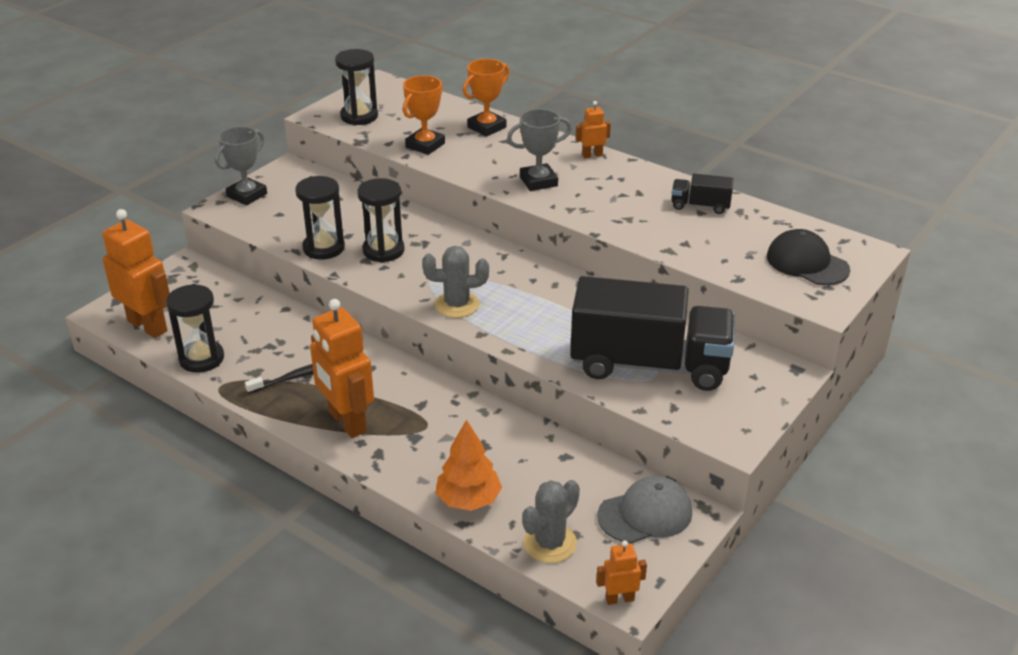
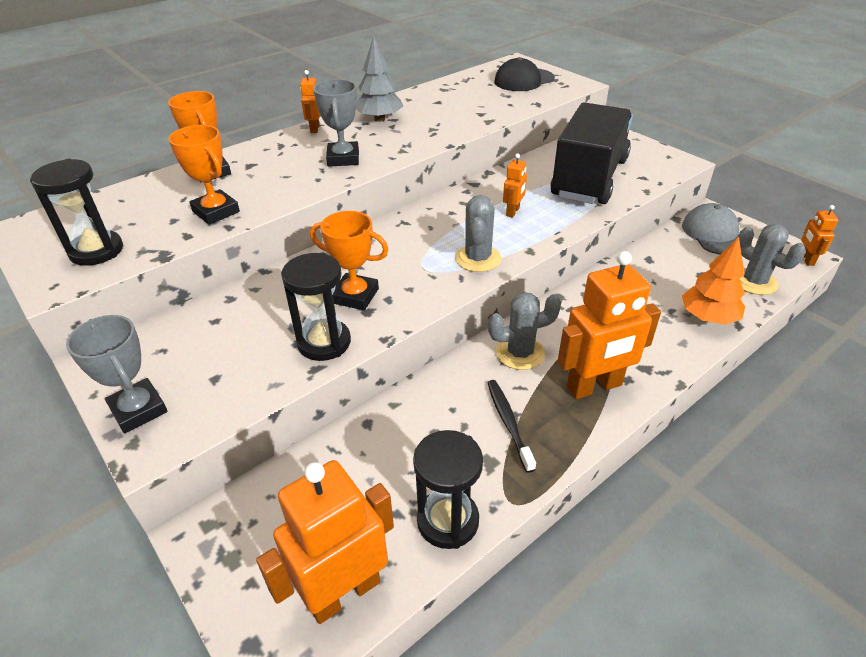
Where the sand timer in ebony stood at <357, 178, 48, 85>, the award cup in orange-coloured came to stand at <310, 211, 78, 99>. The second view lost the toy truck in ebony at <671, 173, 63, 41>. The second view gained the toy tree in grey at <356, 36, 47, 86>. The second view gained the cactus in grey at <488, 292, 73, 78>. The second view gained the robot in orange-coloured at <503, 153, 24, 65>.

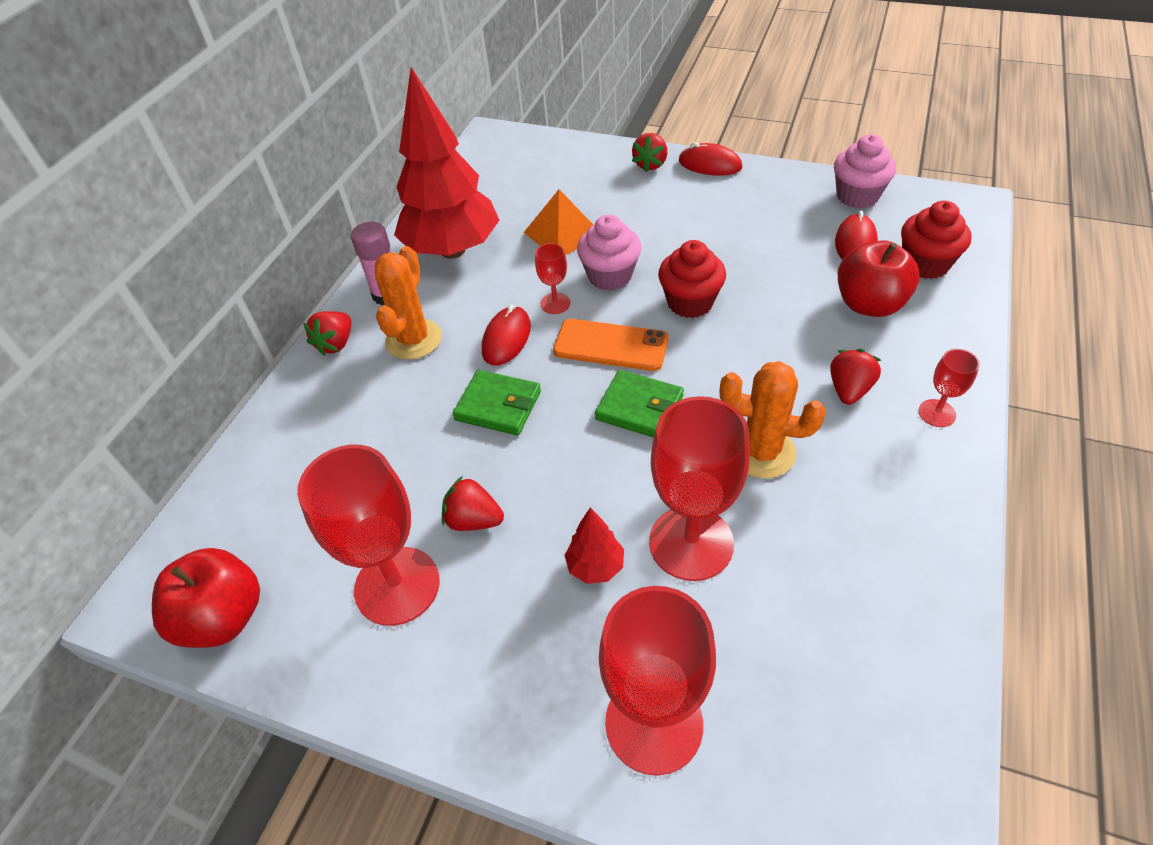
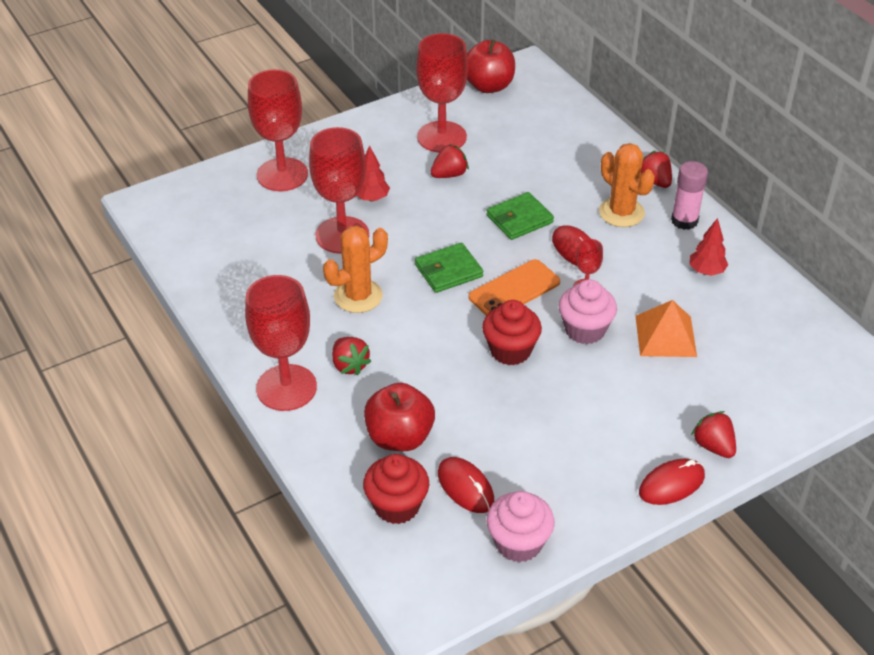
The size of the toy tree in red at <394, 67, 105, 192> changed by a factor of 0.41. The size of the wine glass in red at <918, 349, 62, 78> changed by a factor of 2.14.

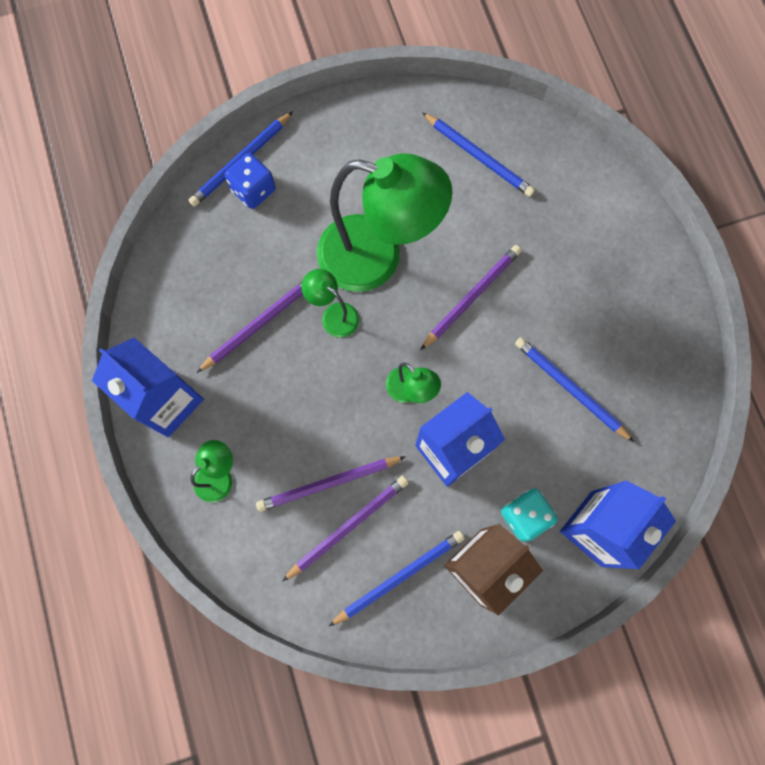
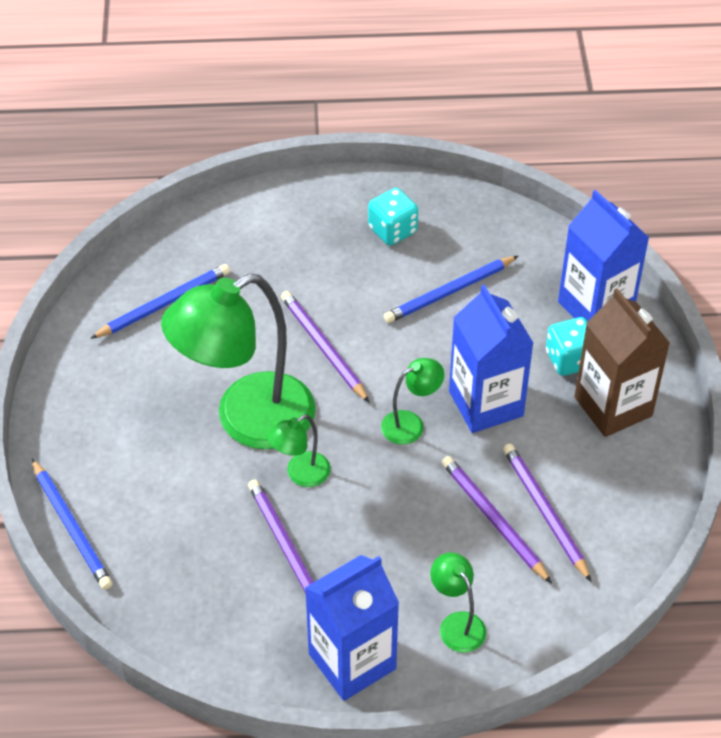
The second view lost the dice in royal blue at <225, 153, 51, 56>. The lead pencil in royal purple at <256, 456, 150, 56> ended up facing another way, 150 degrees clockwise from before. The desk lamp in leaf-green at <317, 153, 135, 139> ended up facing another way, 150 degrees counterclockwise from before. The second view lost the lead pencil in royal blue at <329, 531, 136, 95>. The second view gained the dice in teal at <368, 188, 50, 58>.

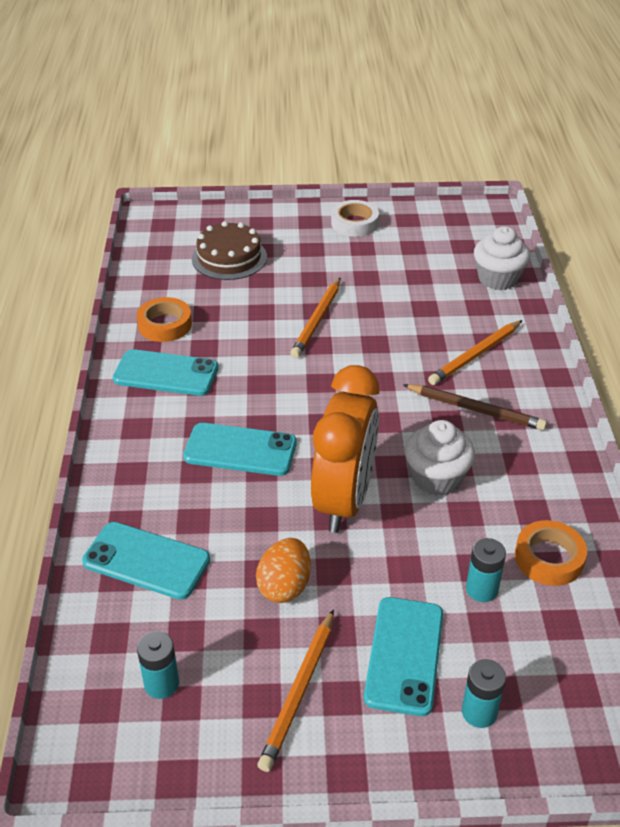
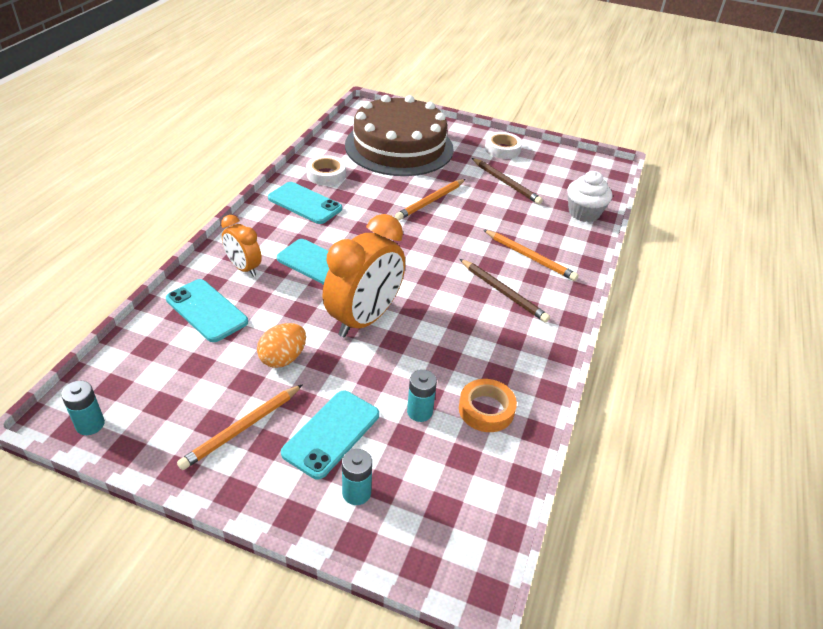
What was the roll of tape in orange-coloured at <136, 297, 56, 45> turned into the roll of tape in white at <306, 155, 40, 31>. The battery in teal ended up elsewhere, having gone from <137, 631, 42, 68> to <61, 381, 44, 54>. The size of the cake in russet at <192, 221, 75, 59> changed by a factor of 1.96. The second view lost the fairy cake in white at <405, 420, 70, 76>. The lead pencil in orange-coloured at <428, 320, 95, 65> ended up facing another way, 120 degrees counterclockwise from before. The second view gained the alarm clock in orange-coloured at <221, 215, 41, 62>. The second view gained the lead pencil in russet at <472, 158, 71, 46>.

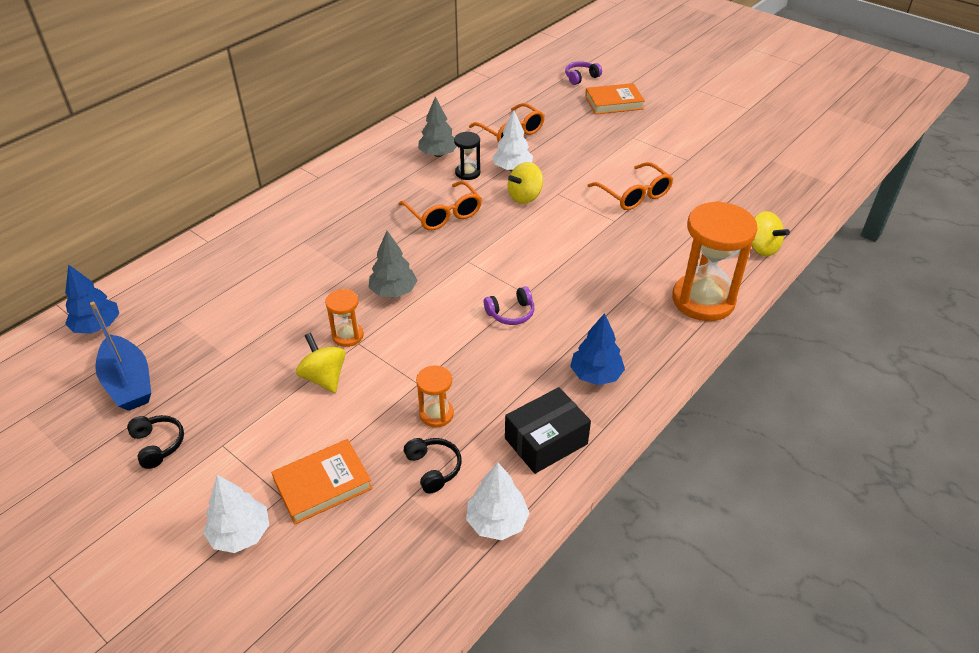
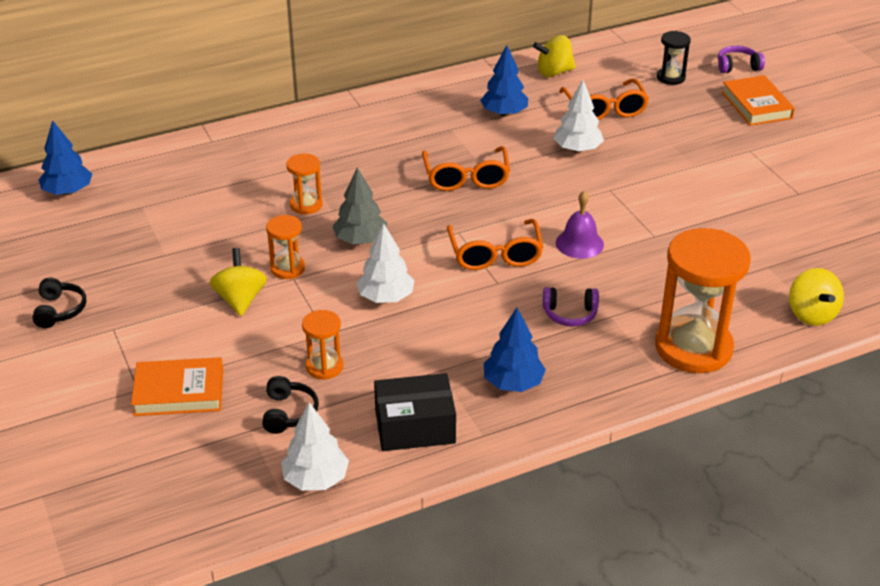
The second view lost the toy boat in royal blue at <90, 302, 61, 109>. The toy tree in white ended up elsewhere, having gone from <203, 475, 66, 78> to <356, 223, 59, 80>. What was the toy tree in grey at <418, 96, 39, 61> turned into the toy tree in royal blue at <480, 45, 48, 71>. The sand timer in ebony ended up elsewhere, having gone from <454, 132, 27, 48> to <657, 31, 34, 54>. The headphones in royal purple ended up elsewhere, having gone from <484, 286, 50, 39> to <543, 287, 56, 40>. The toy top in yellow ended up elsewhere, having gone from <508, 162, 35, 42> to <533, 35, 43, 42>. The book in orange-coloured at <585, 83, 60, 31> ended up facing another way, 60 degrees clockwise from before. The eyeglasses in orange-coloured ended up elsewhere, having gone from <588, 162, 85, 48> to <447, 219, 96, 51>. The second view gained the sand timer in orange-coloured at <286, 153, 37, 61>. The second view gained the school bell in royal purple at <556, 191, 48, 68>.

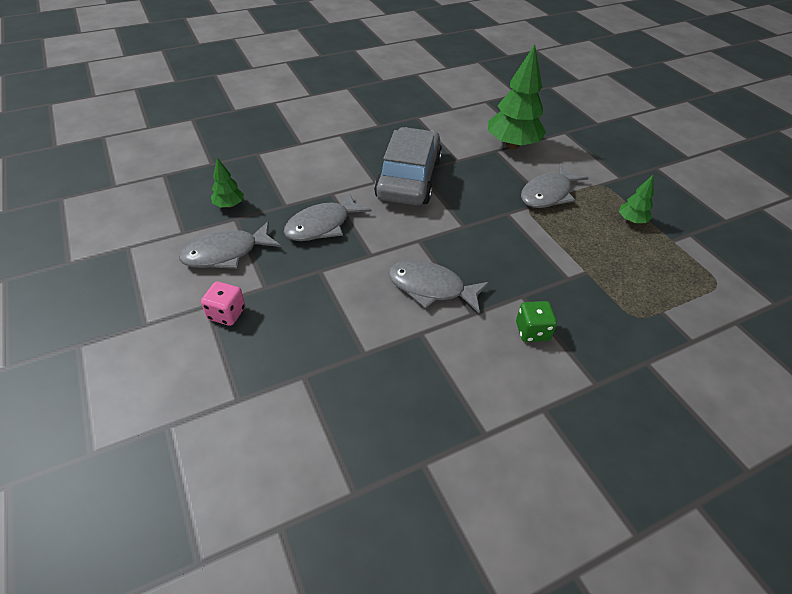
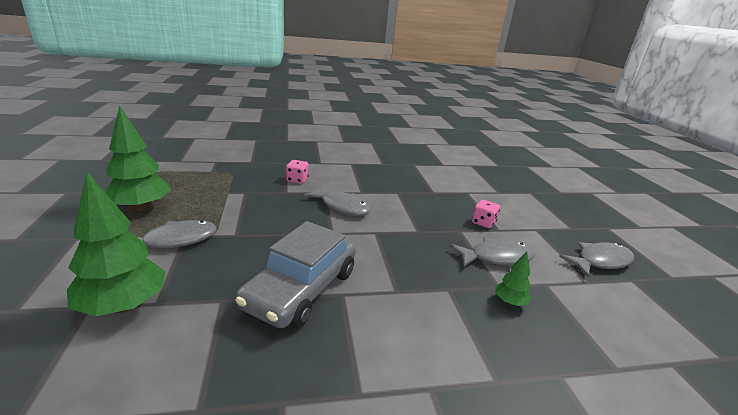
The fish in grey ended up elsewhere, having gone from <284, 192, 87, 49> to <559, 242, 75, 35>. What was the dice in leaf-green at <516, 301, 41, 41> turned into the dice in rose-pink at <286, 160, 23, 24>. The size of the toy tree in leaf-green at <619, 175, 35, 48> changed by a factor of 2.07.

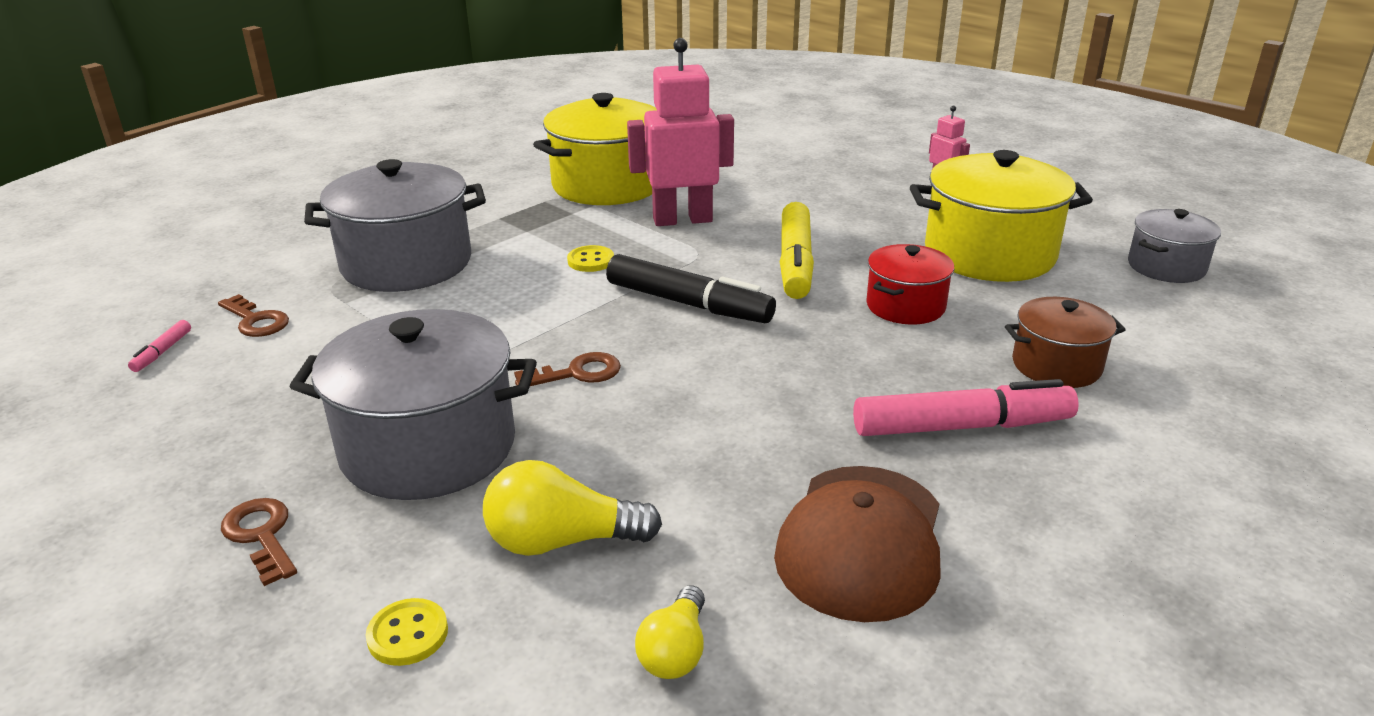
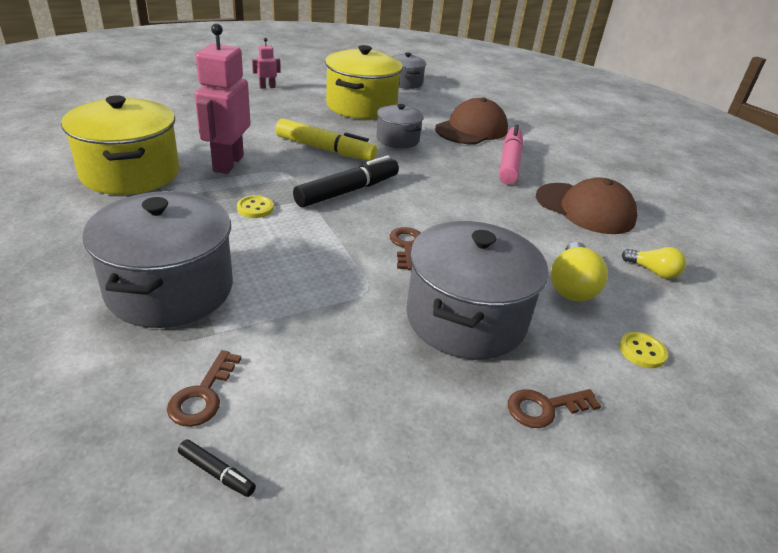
What was the marker in rose-pink at <128, 320, 63, 52> turned into the marker in ebony at <178, 439, 78, 58>. The latchkey in russet at <218, 294, 71, 43> ended up facing another way, 135 degrees clockwise from before. What was the cooking pot in red at <866, 244, 88, 80> turned into the cooking pot in grey at <376, 104, 48, 44>. Where the cooking pot in russet stood at <1005, 297, 121, 91>, the baseball cap in russet came to stand at <435, 97, 73, 47>.

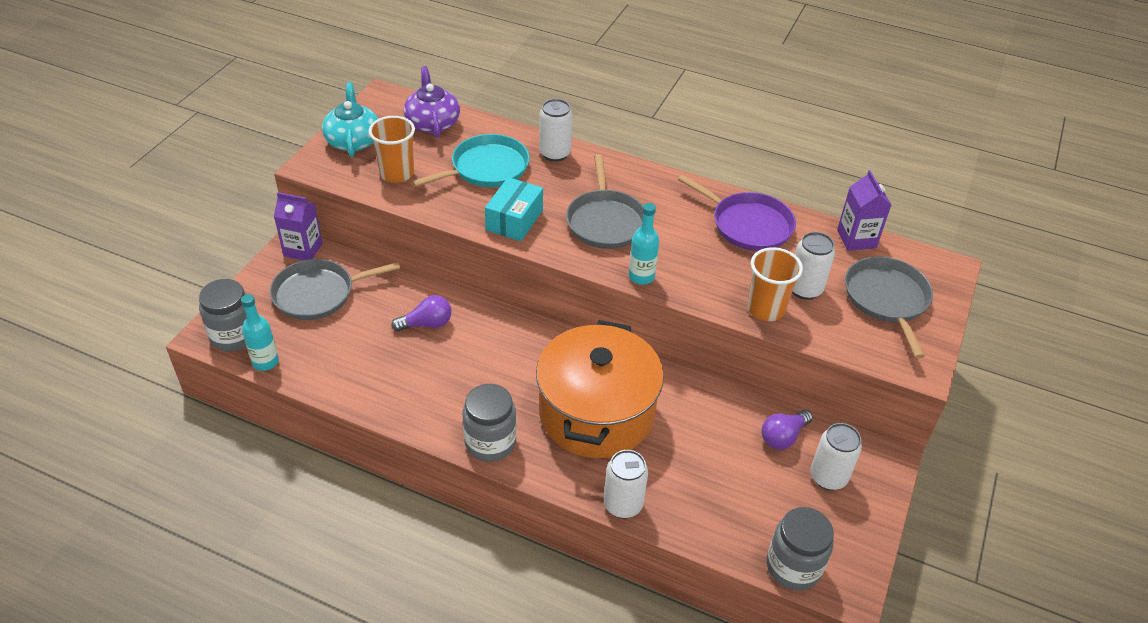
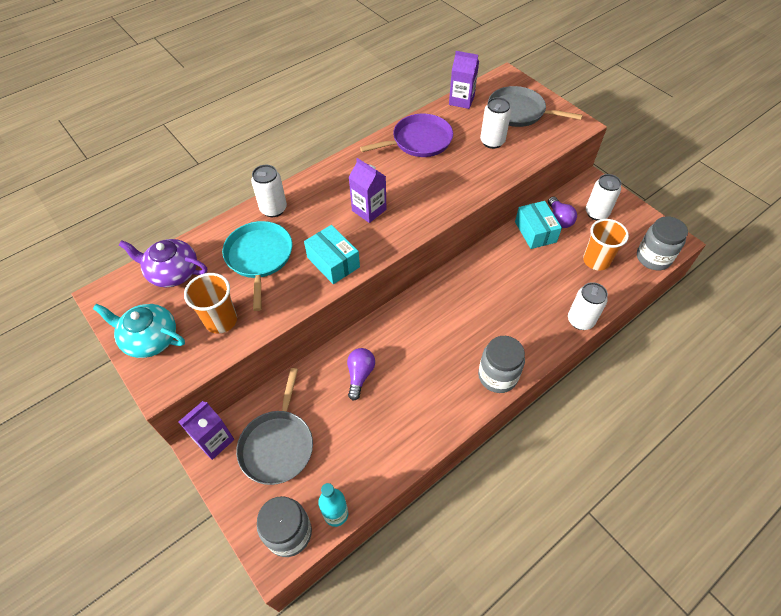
The second view lost the cooking pot in orange-coloured at <536, 320, 128, 138>. Where the skillet in grey stood at <566, 154, 77, 95>, the juice carton in royal purple came to stand at <348, 158, 38, 65>. The second view lost the flask in teal at <628, 203, 31, 82>. The tumbler in orange-coloured ended up elsewhere, having gone from <747, 247, 56, 74> to <583, 219, 46, 51>. The second view gained the package in teal at <515, 201, 47, 48>.

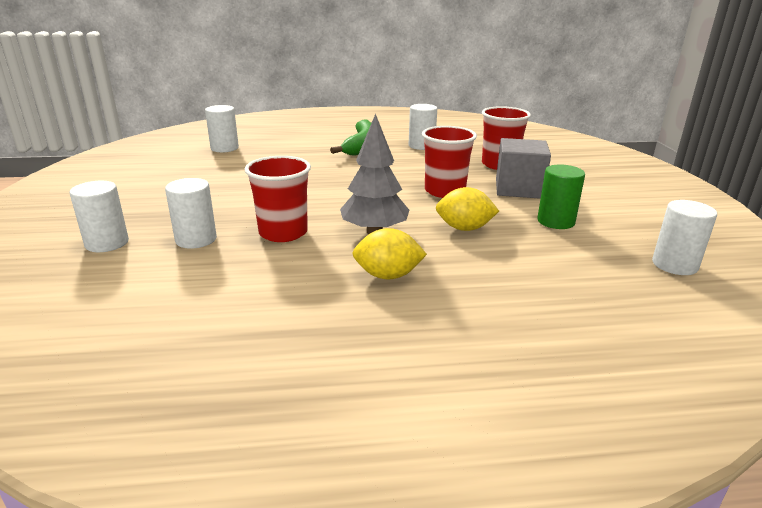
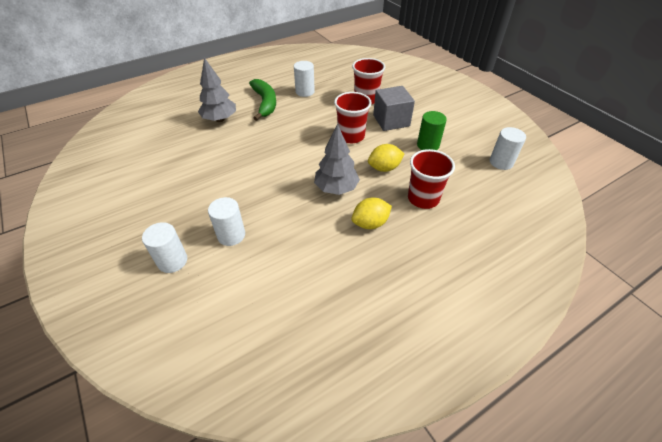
The second view lost the cylinder in white at <205, 105, 34, 47>. The tumbler in red ended up elsewhere, having gone from <245, 156, 66, 86> to <408, 149, 47, 60>. The second view gained the toy tree in grey at <198, 58, 38, 64>.

